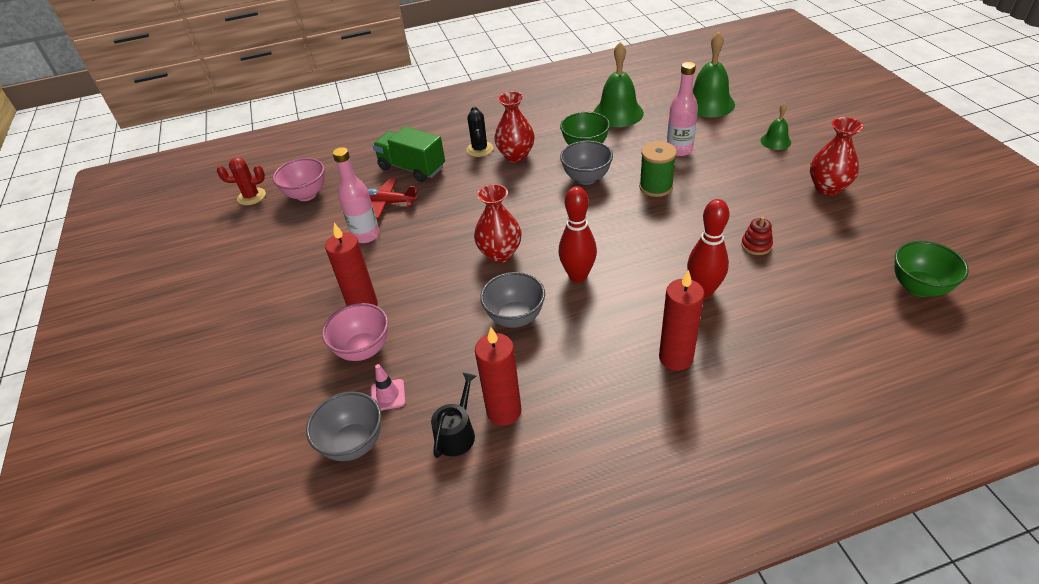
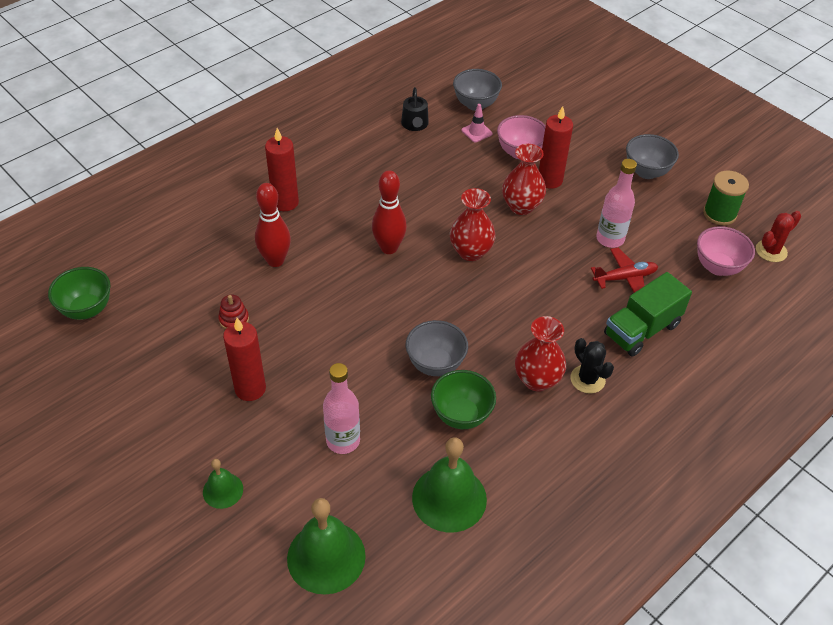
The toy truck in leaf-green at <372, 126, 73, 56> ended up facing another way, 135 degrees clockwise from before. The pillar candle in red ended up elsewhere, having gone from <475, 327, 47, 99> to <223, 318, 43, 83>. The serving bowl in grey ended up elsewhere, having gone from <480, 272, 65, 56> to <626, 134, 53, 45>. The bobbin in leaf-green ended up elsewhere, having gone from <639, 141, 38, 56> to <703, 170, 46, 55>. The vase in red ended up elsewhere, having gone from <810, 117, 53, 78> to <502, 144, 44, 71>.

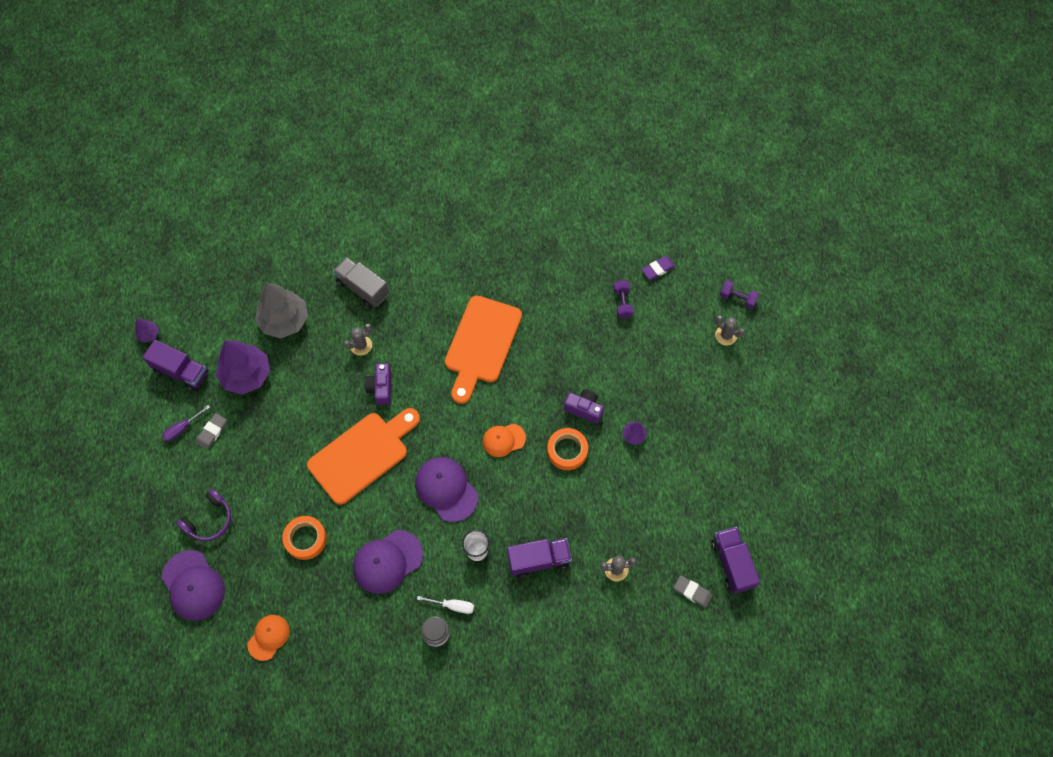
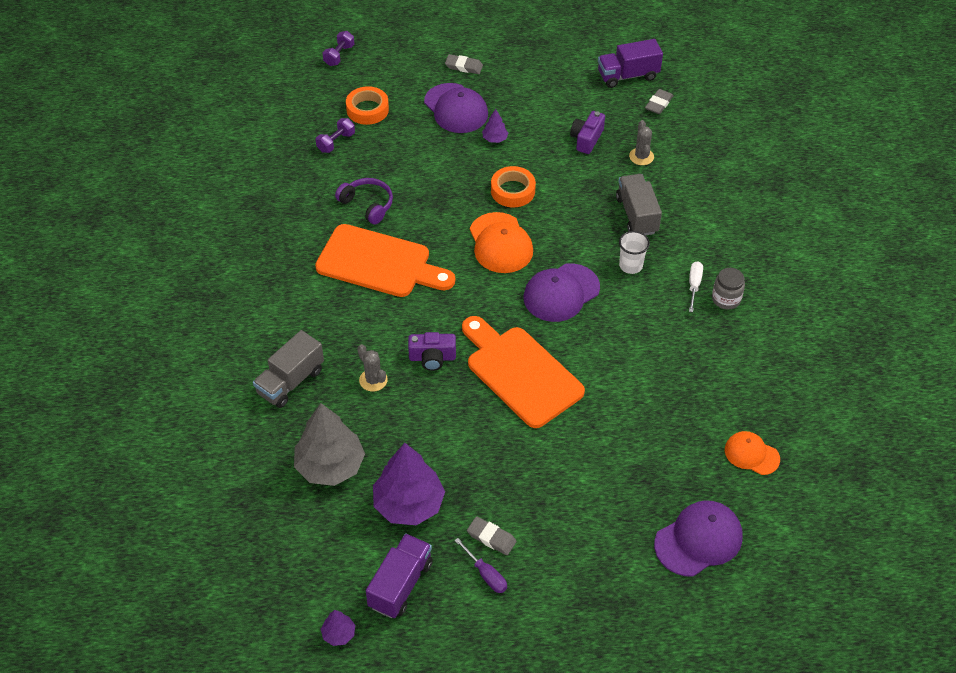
The headphones in royal purple ended up elsewhere, having gone from <177, 489, 54, 52> to <335, 178, 58, 47>. The roll of tape in orange-coloured ended up elsewhere, having gone from <282, 516, 45, 44> to <346, 86, 43, 39>. The baseball cap in royal purple ended up elsewhere, having gone from <353, 530, 70, 64> to <424, 83, 64, 50>. The size of the baseball cap in orange-coloured at <483, 424, 43, 33> changed by a factor of 1.59. What was the toy truck in royal purple at <507, 538, 65, 40> turned into the toy truck in grey at <616, 174, 46, 61>. The photo camera in royal purple ended up elsewhere, having gone from <564, 389, 40, 35> to <570, 111, 35, 43>. The dumbbell in royal purple at <614, 280, 19, 39> ended up facing another way, 45 degrees counterclockwise from before. The second view lost the gum eraser in royal purple at <642, 256, 33, 24>. The second view lost the cactus in grey at <715, 315, 30, 31>. The second view gained the gum eraser in grey at <445, 54, 38, 20>.

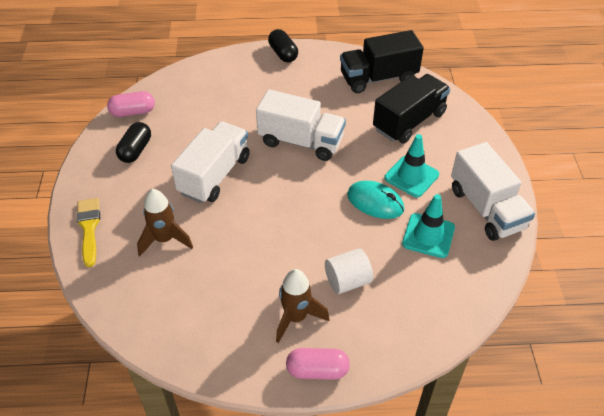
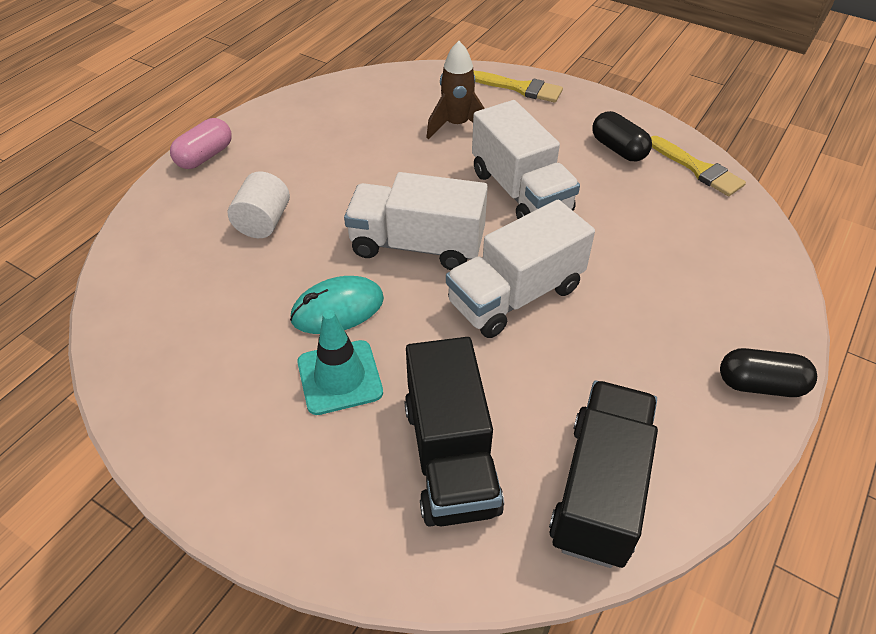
Where the capsule in rose-pink stood at <107, 91, 48, 26>, the paint brush in yellow came to stand at <651, 136, 95, 60>. The second view lost the toy rocket in russet at <276, 269, 53, 74>. The second view lost the safety cone in teal at <402, 194, 53, 64>. The toy truck in white ended up elsewhere, having gone from <451, 142, 84, 99> to <344, 172, 144, 98>.

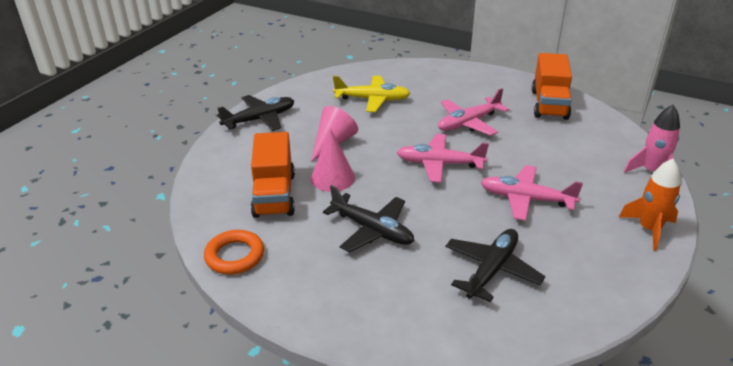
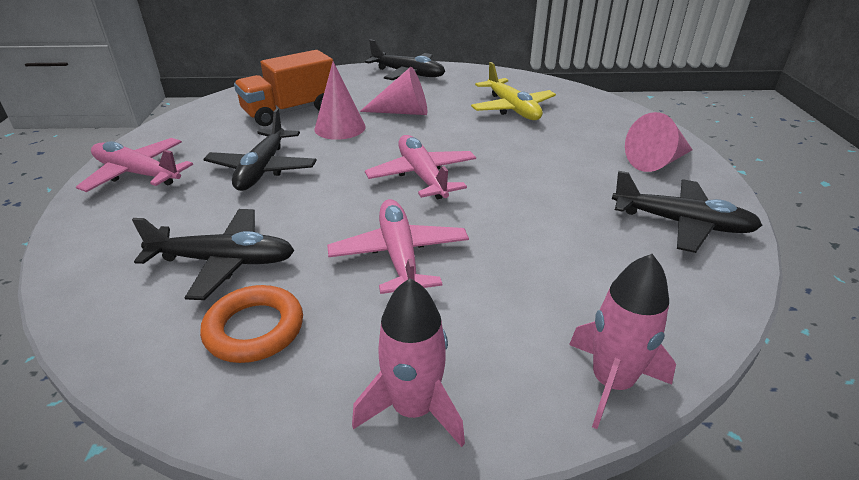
The ring in orange-coloured ended up elsewhere, having gone from <204, 230, 60, 44> to <200, 285, 103, 78>. The plane in rose-pink ended up elsewhere, having gone from <438, 88, 71, 48> to <76, 138, 117, 54>. Where the toy truck in orange-coloured stood at <532, 53, 40, 67>, the plane in ebony came to stand at <612, 171, 151, 82>. What was the toy rocket in orange-coloured at <618, 159, 63, 92> turned into the toy rocket in rose-pink at <352, 278, 113, 169>. The second view gained the cone shape in rose-pink at <625, 112, 68, 60>.

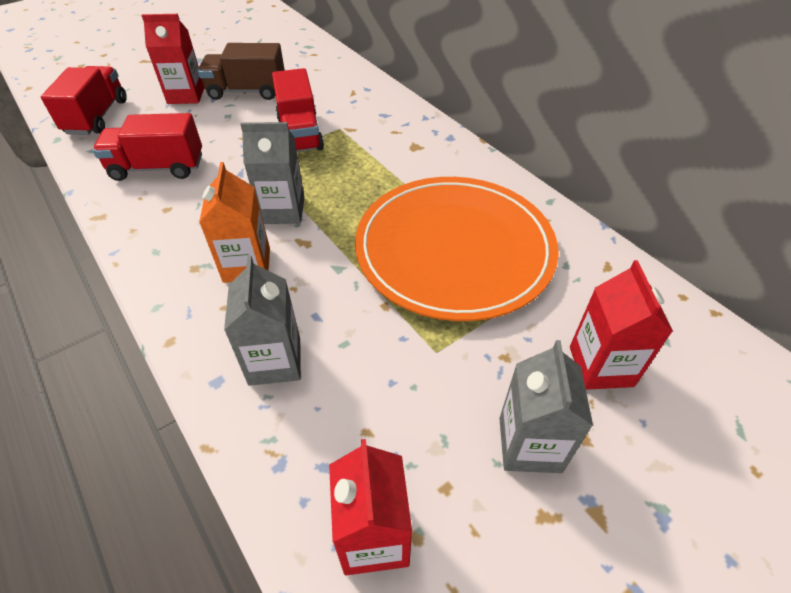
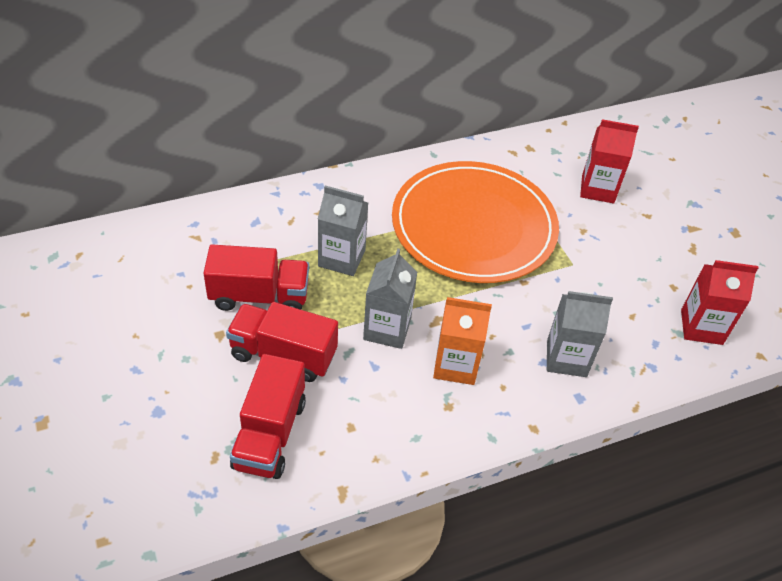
The toy truck in red ended up elsewhere, having gone from <41, 66, 86, 69> to <226, 302, 112, 80>. The second view lost the juice carton in red at <141, 14, 63, 90>. The second view lost the toy truck in russet at <198, 43, 87, 57>. The juice carton in grey ended up elsewhere, having gone from <499, 340, 94, 133> to <318, 185, 50, 91>.

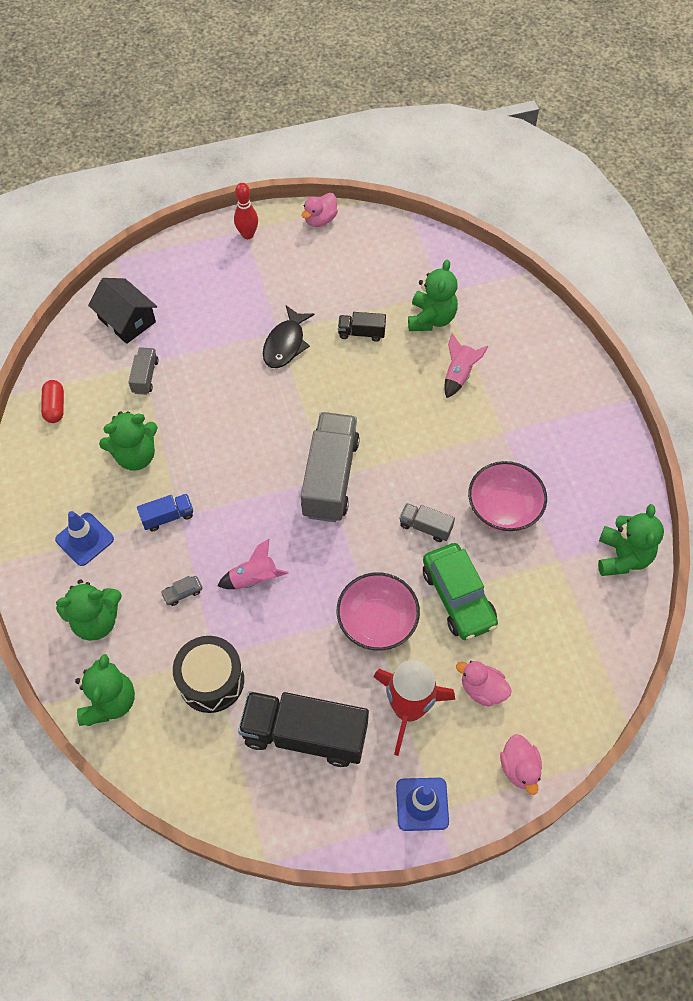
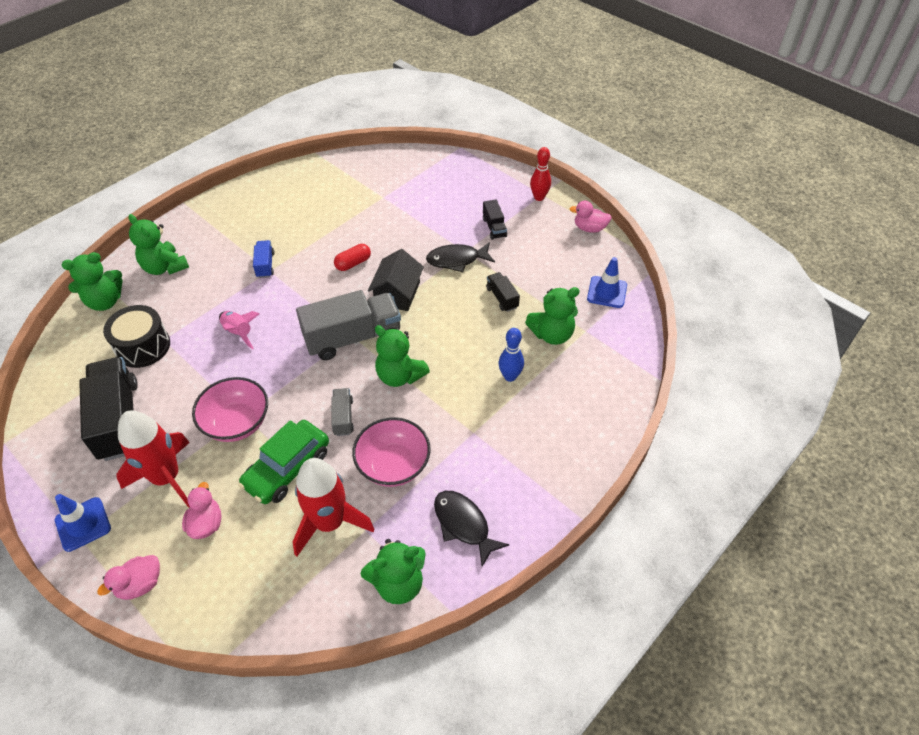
The capsule in red ended up elsewhere, having gone from <41, 380, 23, 43> to <334, 244, 37, 27>. The safety cone in royal blue ended up elsewhere, having gone from <55, 511, 59, 55> to <587, 257, 40, 51>. The cottage in ebony ended up elsewhere, having gone from <88, 278, 69, 66> to <368, 249, 56, 62>. The teddy in leaf-green ended up elsewhere, having gone from <99, 411, 59, 60> to <375, 325, 55, 62>. The second view lost the toy truck in grey at <128, 347, 30, 48>. The toy truck in royal blue at <137, 494, 56, 37> ended up facing another way, 135 degrees counterclockwise from before. The second view lost the car in grey at <161, 576, 41, 30>. Where the toy rocket in rose-pink stood at <444, 333, 45, 65>, the bowling pin in royal blue came to stand at <499, 328, 25, 54>. The second view gained the toy rocket in red at <293, 458, 81, 98>. The second view gained the fish in ebony at <434, 491, 76, 76>. The second view gained the toy truck in ebony at <483, 200, 24, 40>.

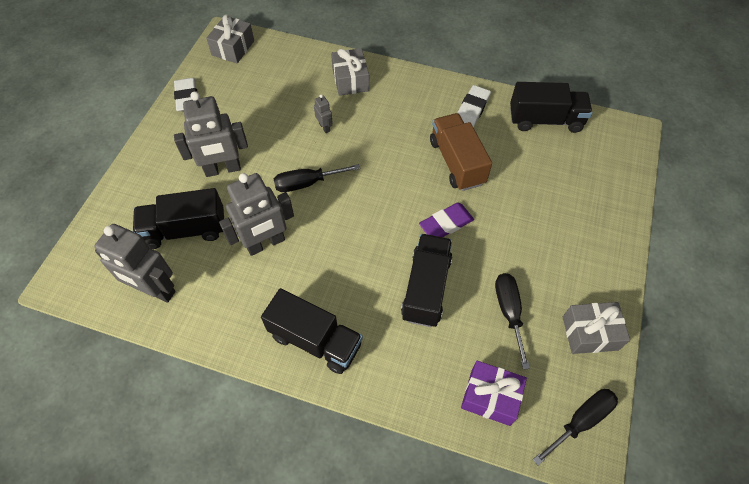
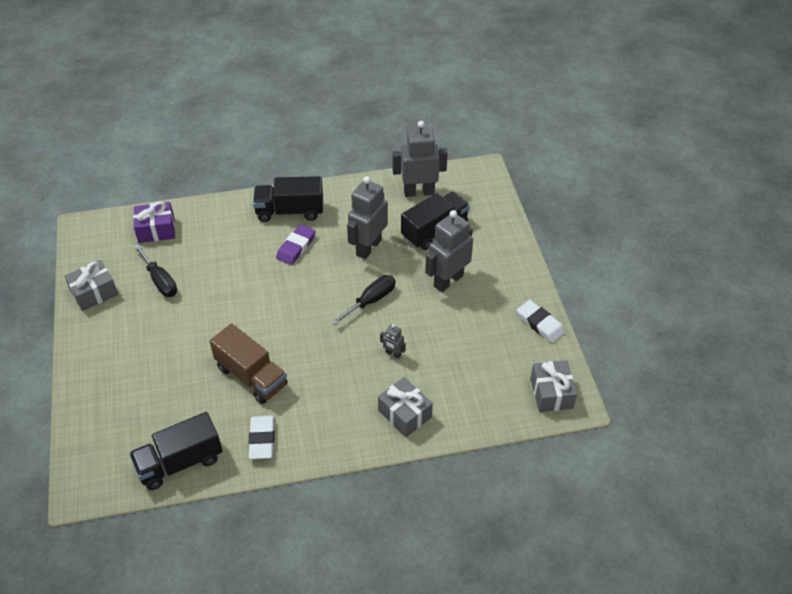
The second view lost the toy truck in ebony at <401, 234, 51, 93>. The gum eraser in royal purple ended up elsewhere, having gone from <419, 203, 55, 34> to <276, 224, 40, 41>. The second view lost the hand screwdriver in ebony at <533, 389, 85, 76>.

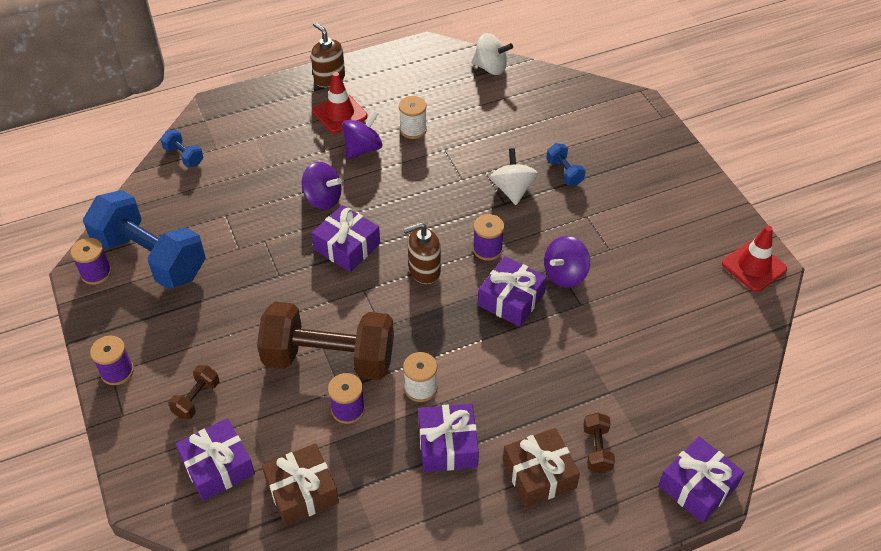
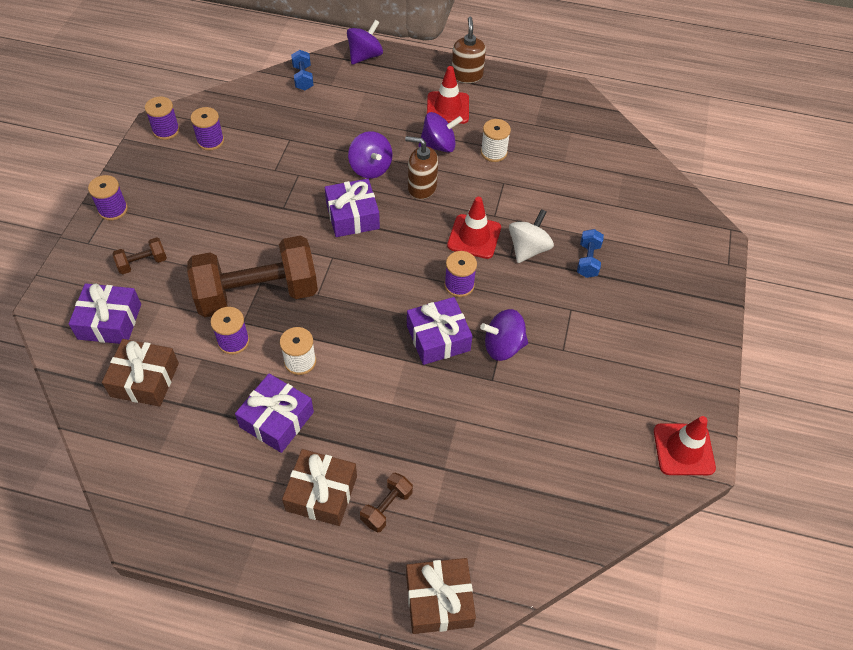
Where the dumbbell in royal blue stood at <83, 190, 123, 99>, the bobbin in royal purple came to stand at <191, 107, 33, 44>. The dumbbell in russet at <257, 301, 137, 79> ended up facing another way, 60 degrees counterclockwise from before. The pump bottle in russet ended up elsewhere, having gone from <404, 222, 37, 62> to <405, 136, 33, 63>. The second view lost the toy top in white at <471, 33, 42, 42>. What was the wrapped gift in royal purple at <658, 436, 86, 87> turned into the wrapped gift in russet at <406, 558, 70, 76>. The second view gained the toy top in royal purple at <347, 20, 36, 45>. The second view gained the safety cone in red at <447, 197, 54, 62>.

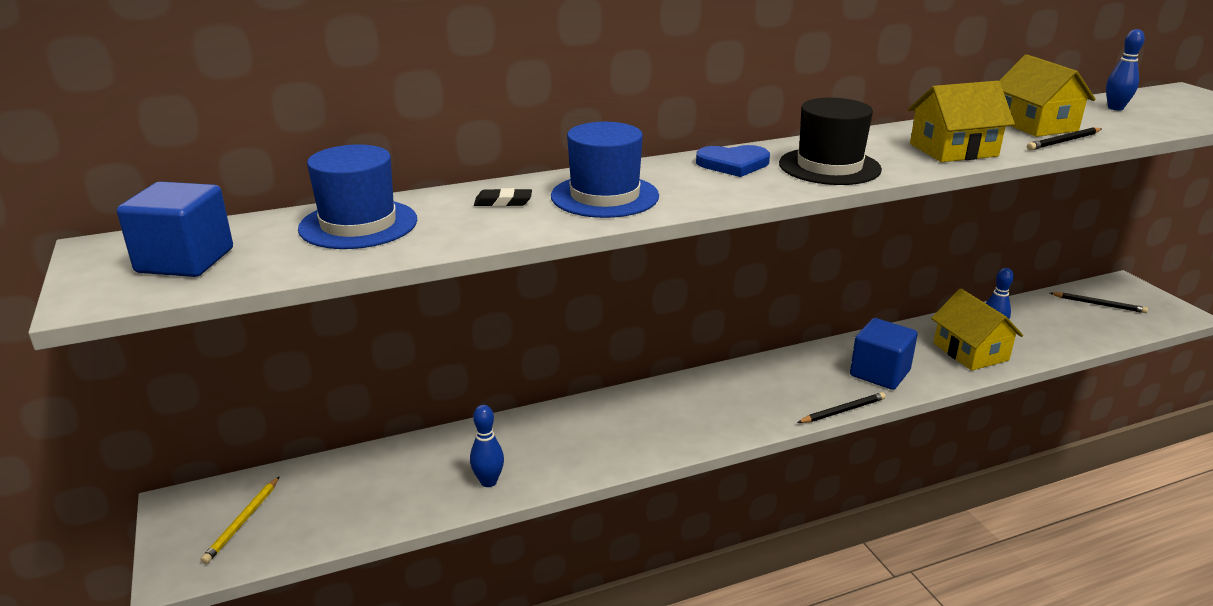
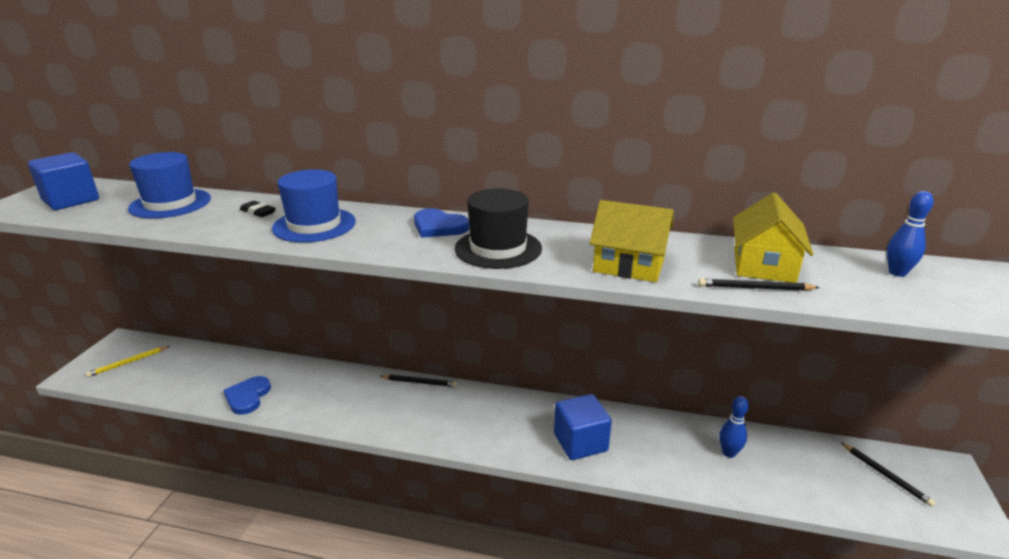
Where the bowling pin in royal blue stood at <470, 405, 34, 82>, the love heart in royal blue came to stand at <223, 376, 48, 39>. The lead pencil in ebony ended up elsewhere, having gone from <797, 392, 89, 31> to <380, 375, 77, 12>. The second view lost the cottage in yellow at <931, 289, 92, 82>.

